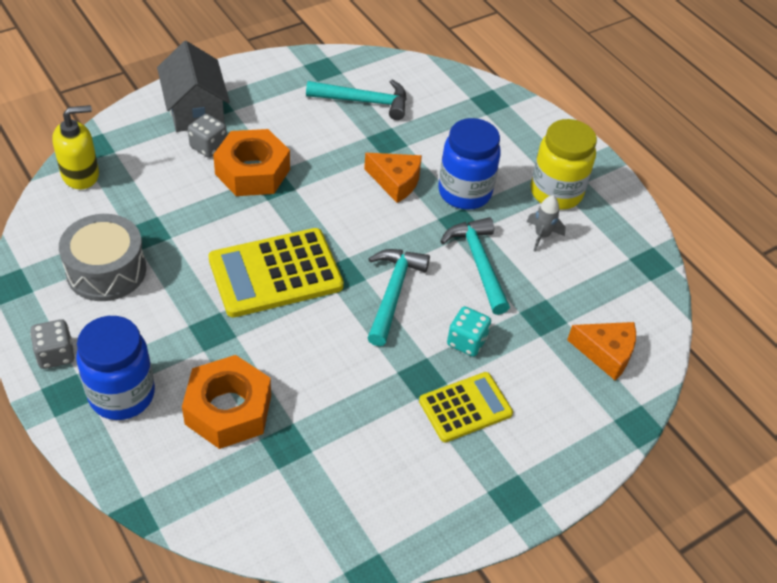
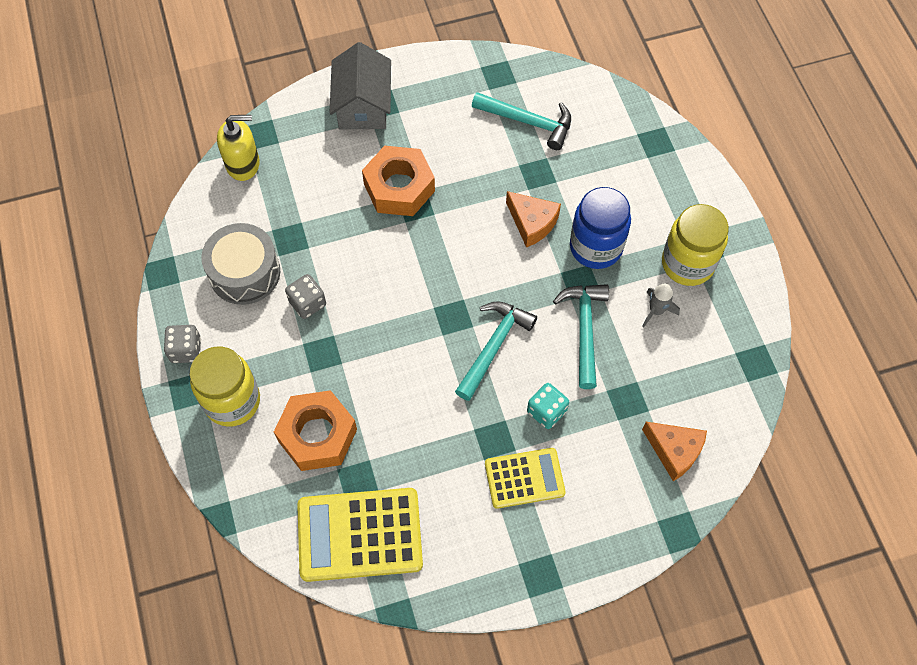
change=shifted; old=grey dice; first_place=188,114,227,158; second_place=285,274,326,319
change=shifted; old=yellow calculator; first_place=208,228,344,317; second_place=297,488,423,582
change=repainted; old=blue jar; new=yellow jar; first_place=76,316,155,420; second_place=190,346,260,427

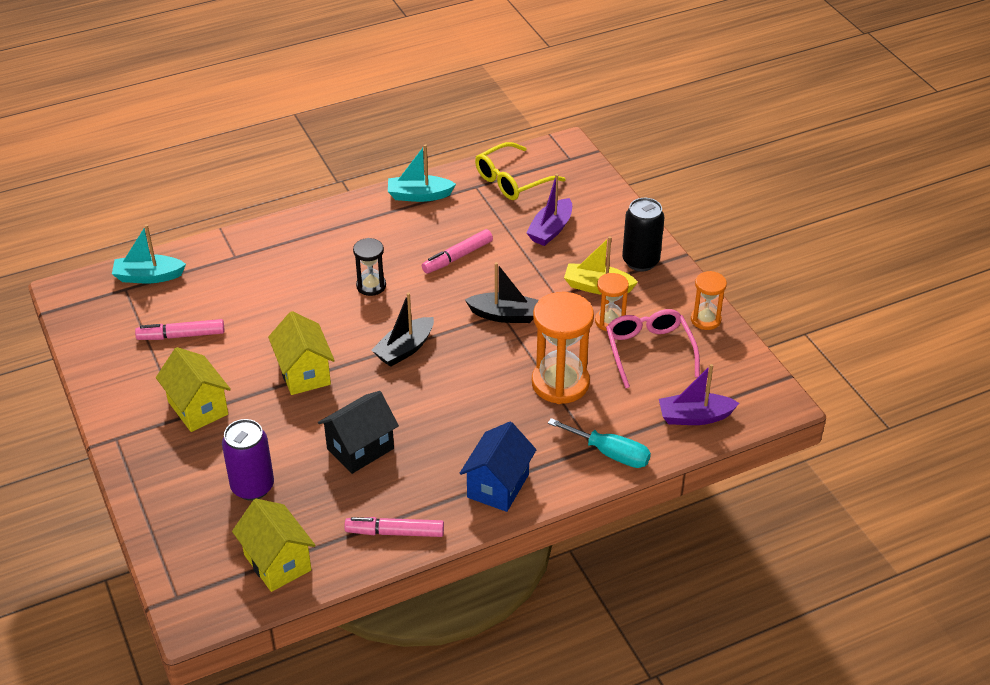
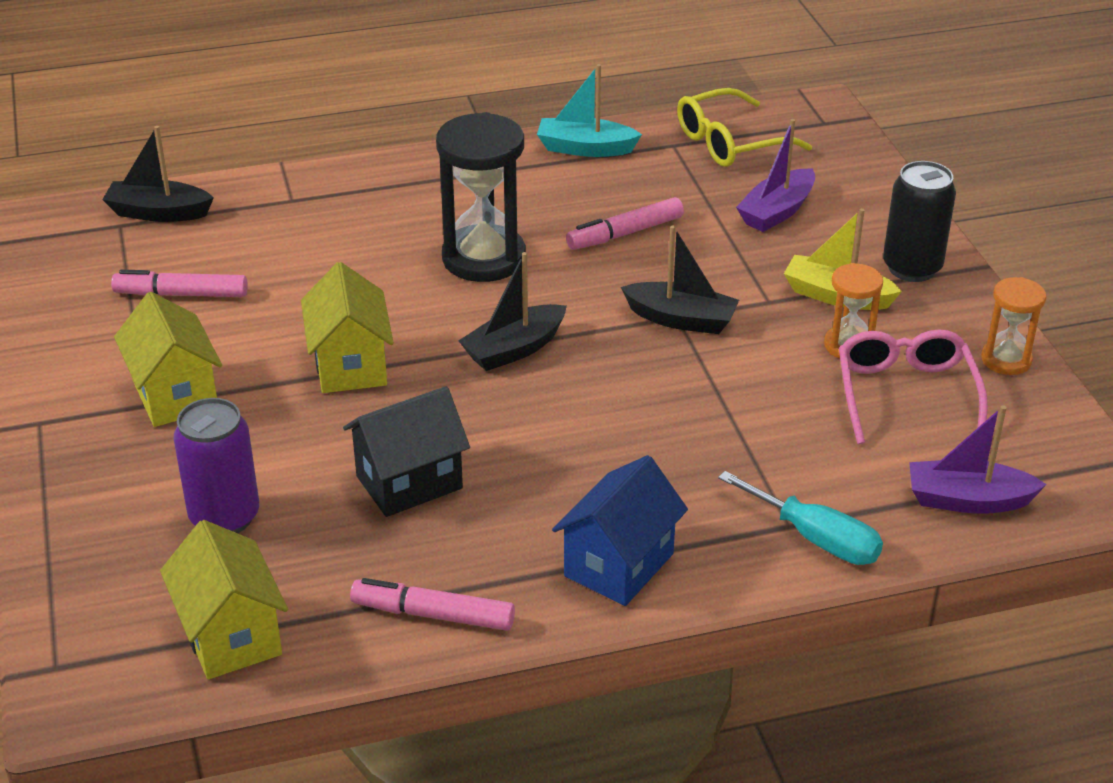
change=repainted; old=turquoise boat; new=black boat; first_place=112,224,186,283; second_place=102,126,214,222
change=scaled; old=black hourglass; first_place=353,238,386,296; second_place=436,112,526,282; factor=1.82
change=gone; old=orange hourglass; first_place=532,292,594,404

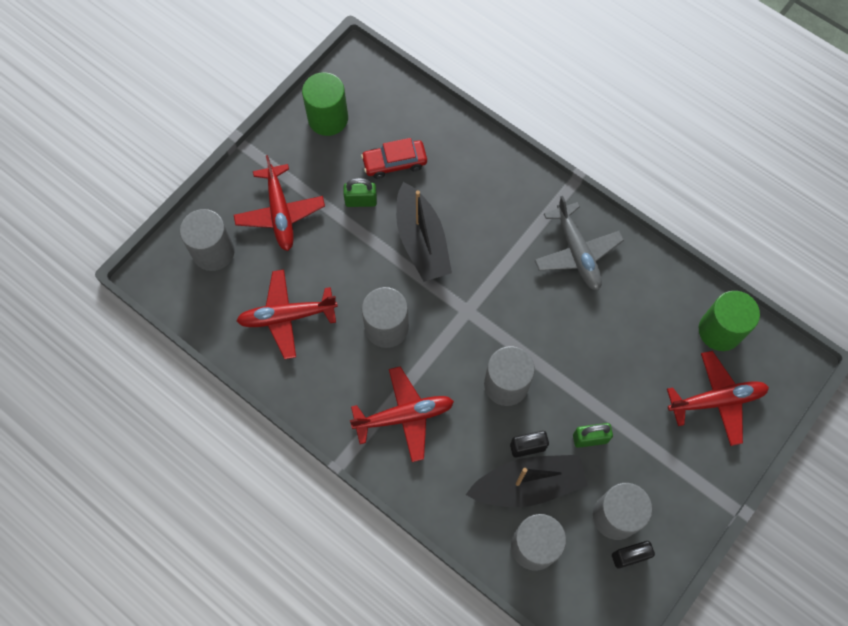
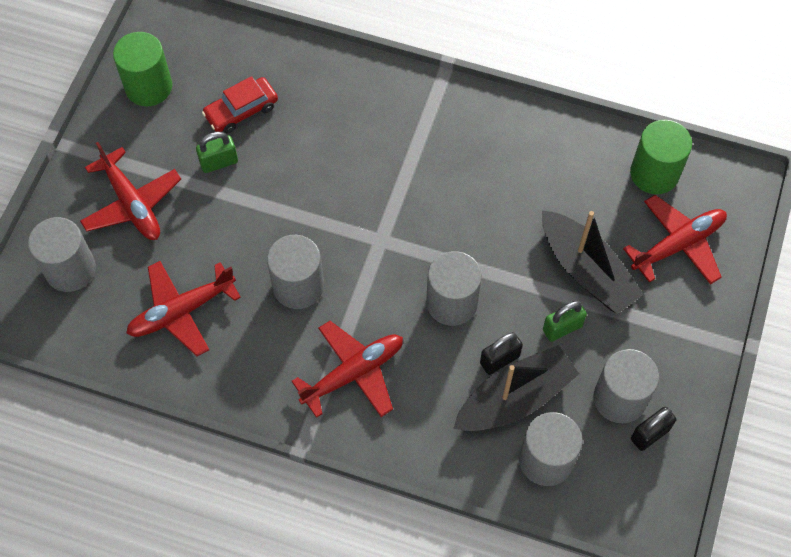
change=shifted; old=black boat; first_place=396,182,452,282; second_place=542,210,644,314
change=gone; old=grey plane; first_place=534,196,624,291

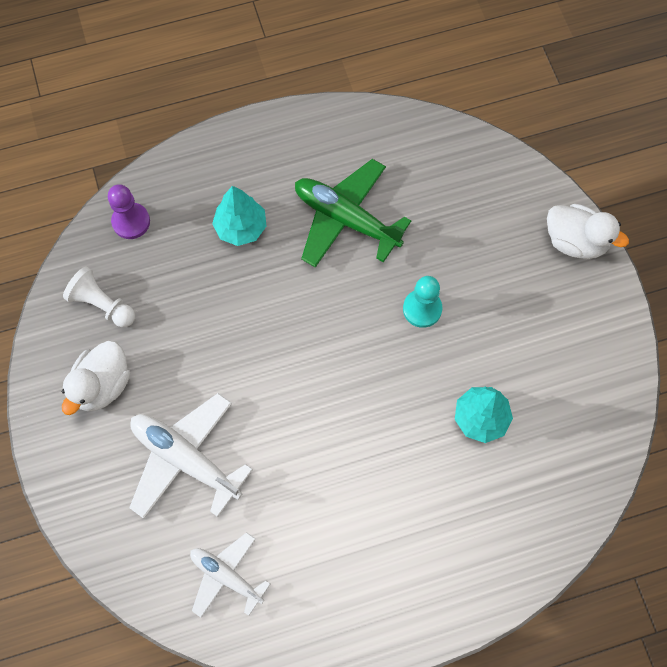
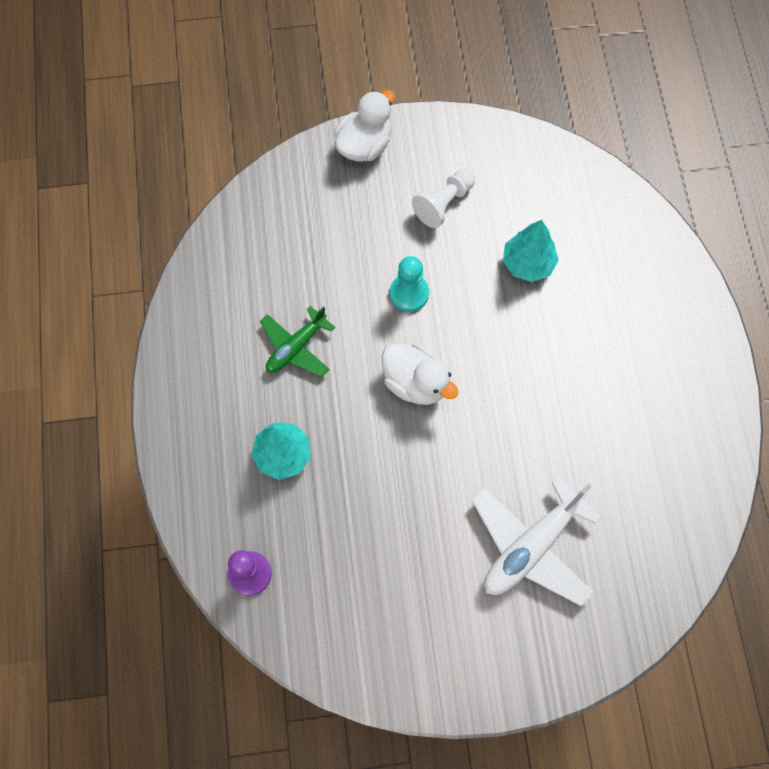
change=scaled; old=green plane; first_place=295,159,411,268; second_place=260,306,335,377; factor=0.63
change=shifted; old=white pawn; first_place=63,266,135,327; second_place=412,169,475,228
change=shifted; old=white duck; first_place=62,341,130,415; second_place=382,344,458,405
change=gone; old=white plane; first_place=190,532,270,618

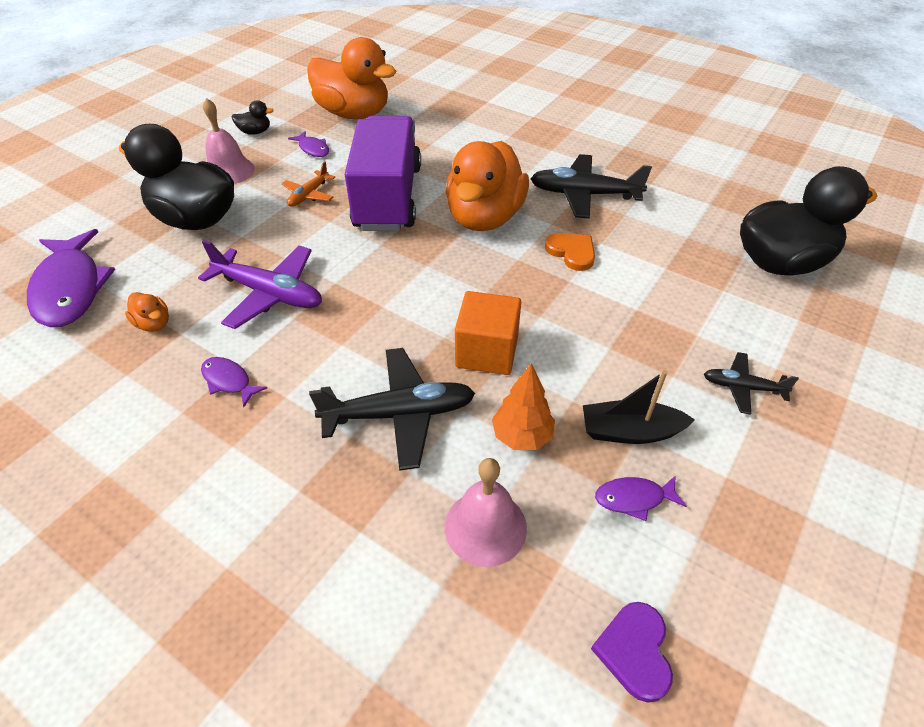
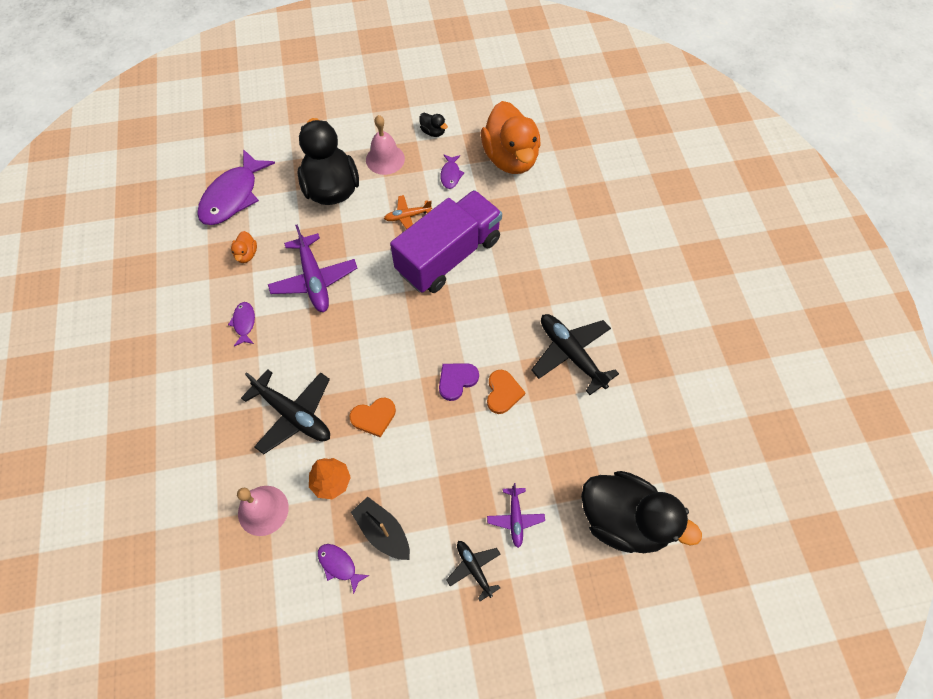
change=gone; old=orange duck; first_place=446,141,529,231
change=swapped; old=orange cube; new=orange heart; first_place=455,291,521,375; second_place=349,397,396,438
change=shifted; old=purple heart; first_place=591,602,673,702; second_place=439,363,479,401
change=new; new=purple plane; second_place=487,483,545,548

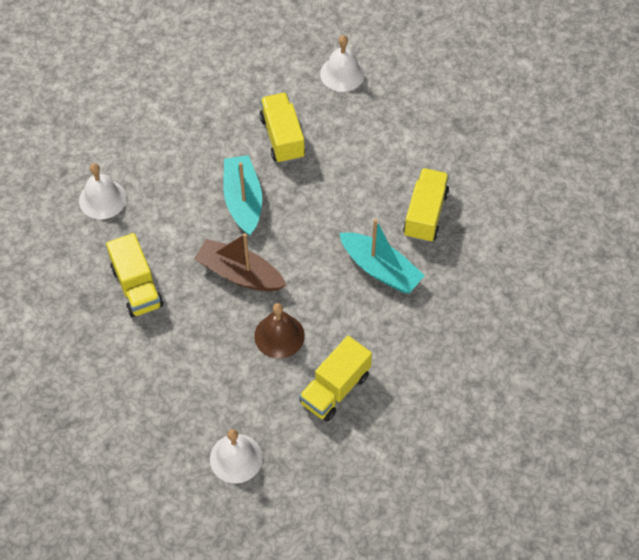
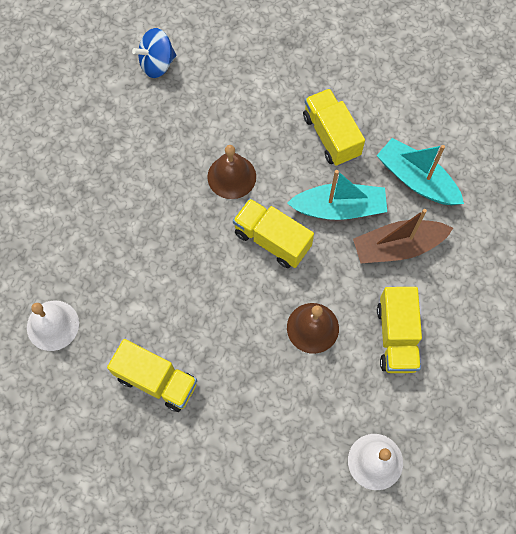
change=swapped; old=white bell; new=blue spinning top; first_place=320,35,365,92; second_place=132,28,176,78
change=shifted; old=yellow truck; first_place=259,93,305,164; second_place=233,198,314,268
change=shifted; old=turquoise boat; first_place=223,155,262,236; second_place=376,138,464,205
change=shifted; old=brown boat; first_place=194,233,287,291; second_place=353,209,453,263
change=new; new=brown bell; second_place=207,145,256,199

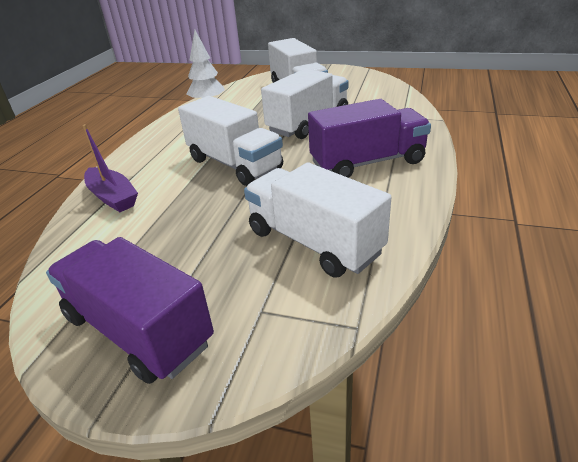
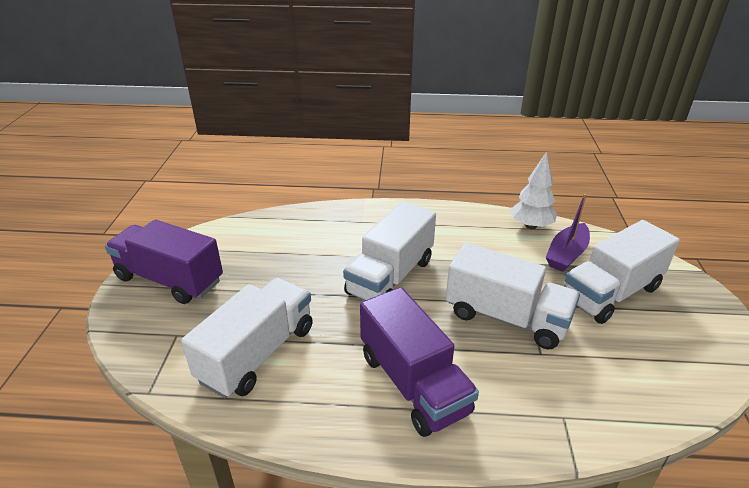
change=shifted; old=purple boat; first_place=82,124,138,212; second_place=546,194,590,272
change=rotated; old=purple truck; first_place=46,237,214,384; second_place=105,220,223,304; degrees=-90

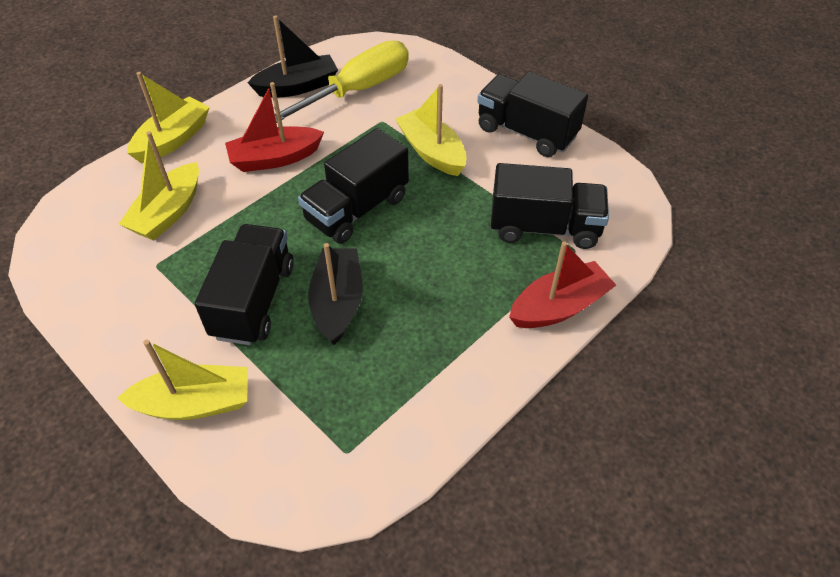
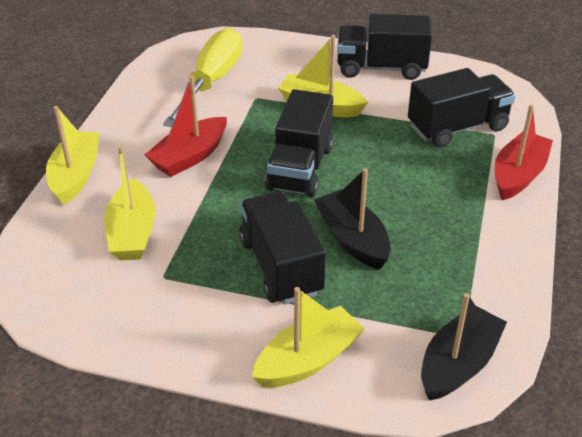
change=shifted; old=black boat; first_place=247,16,338,98; second_place=421,293,507,401

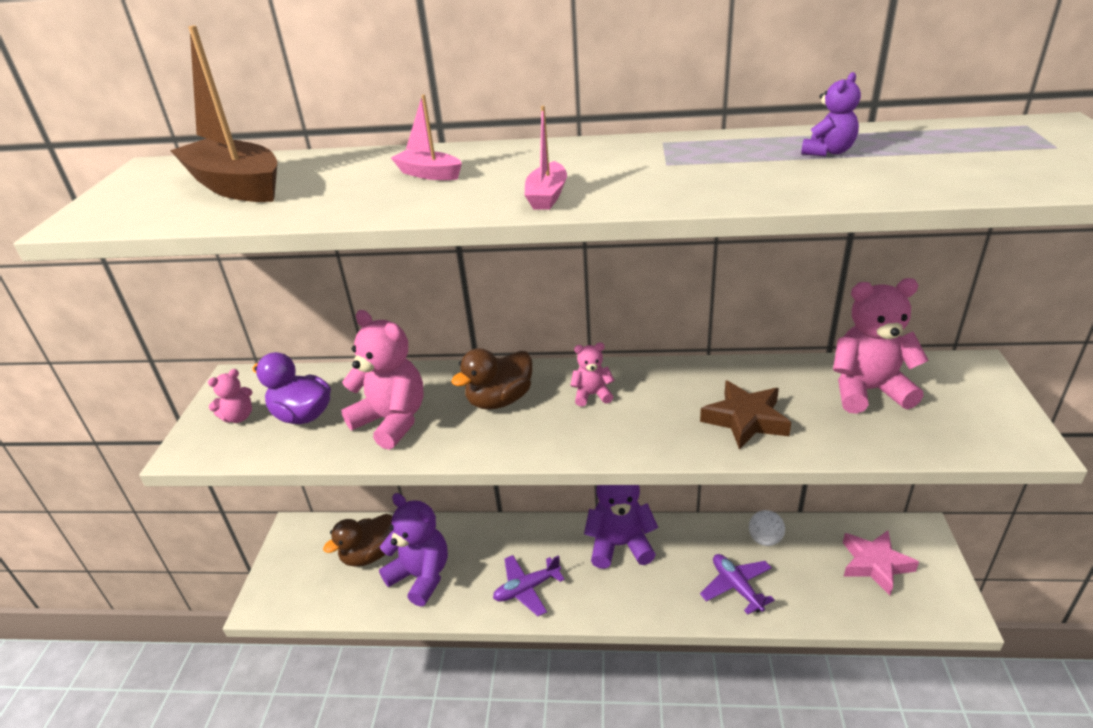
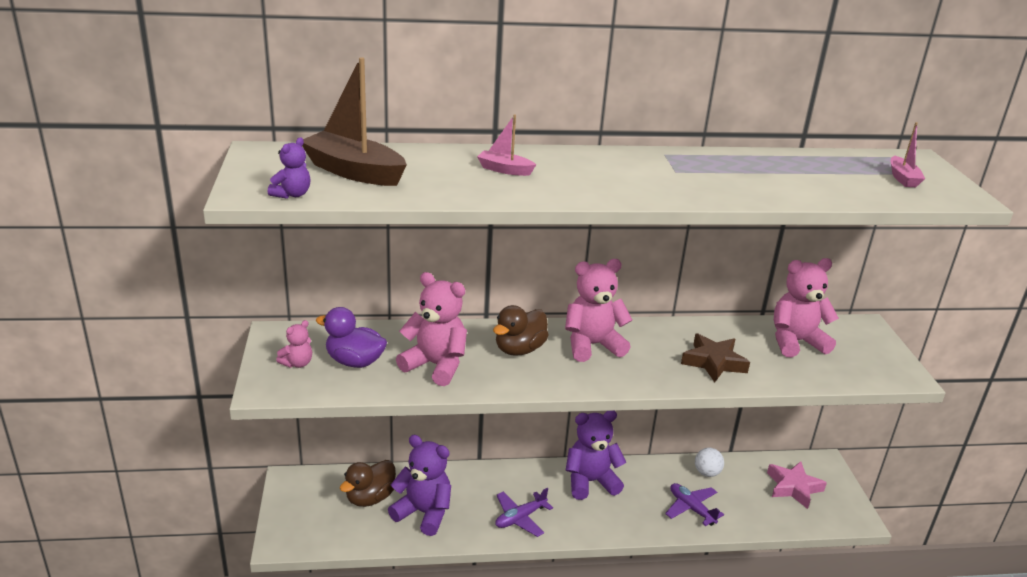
change=shifted; old=purple teddy bear; first_place=801,72,861,156; second_place=268,137,310,199
change=shifted; old=pink boat; first_place=525,106,567,210; second_place=891,122,925,187
change=scaled; old=pink teddy bear; first_place=570,342,614,406; second_place=565,259,632,362; factor=1.98

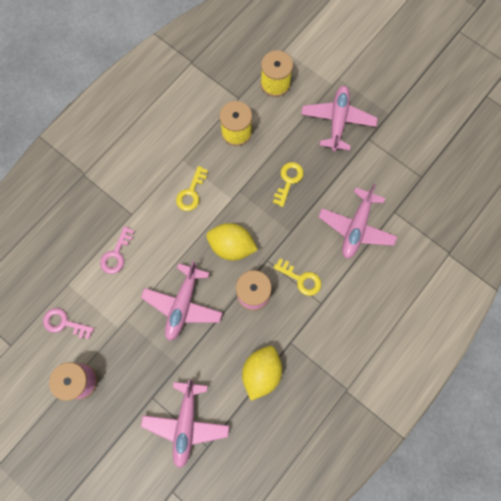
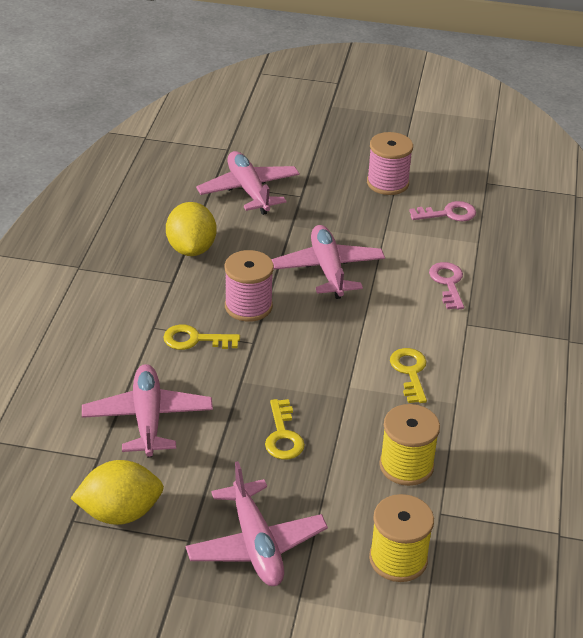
change=shifted; old=yellow lemon; first_place=206,223,258,261; second_place=71,460,164,525

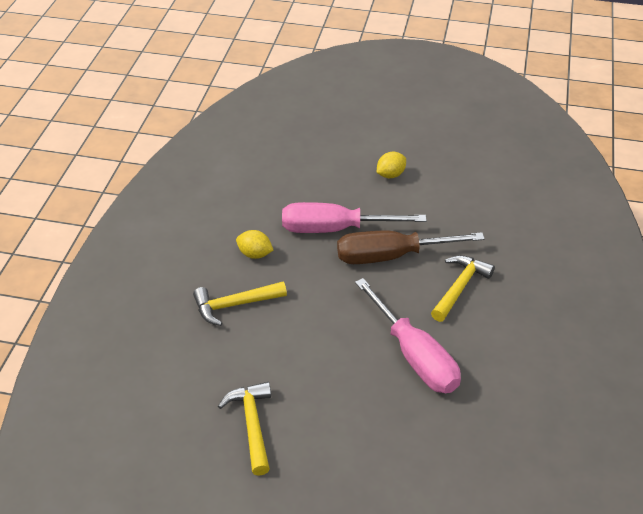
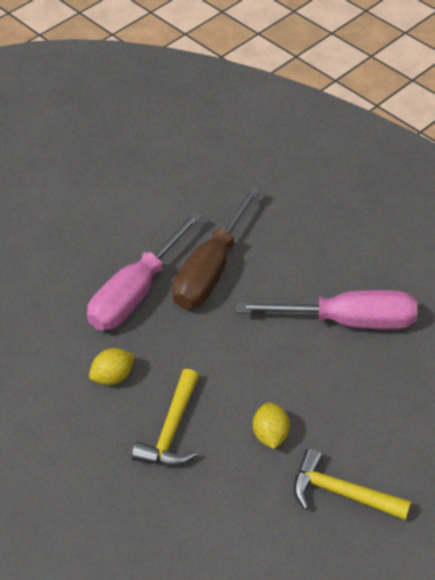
change=shifted; old=yellow lemon; first_place=377,152,406,178; second_place=253,402,290,449
change=gone; old=yellow hammer; first_place=431,255,495,322

